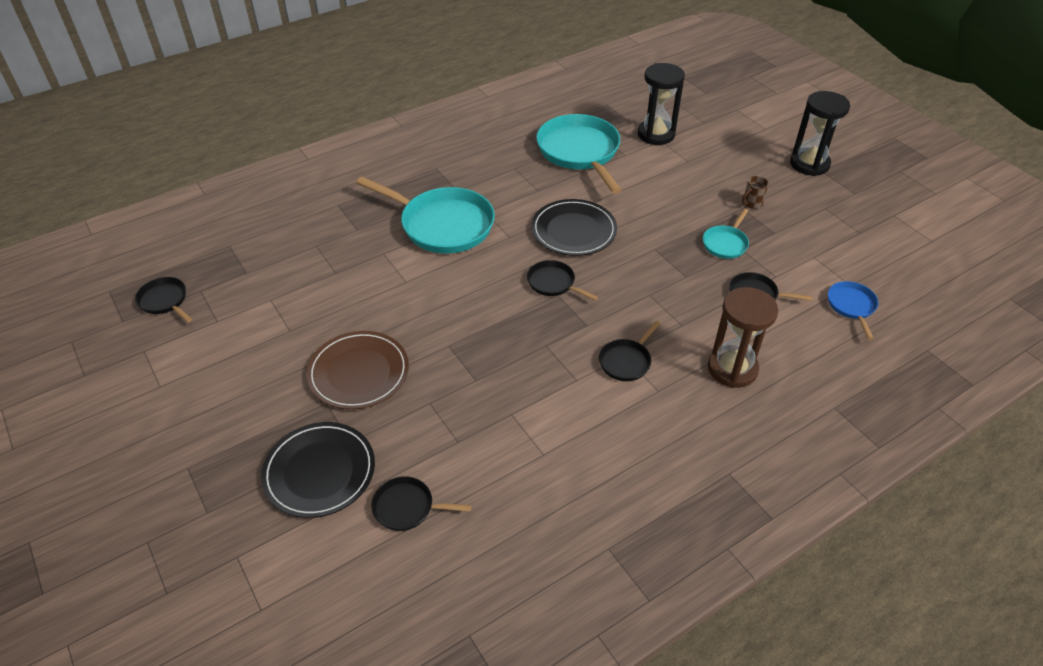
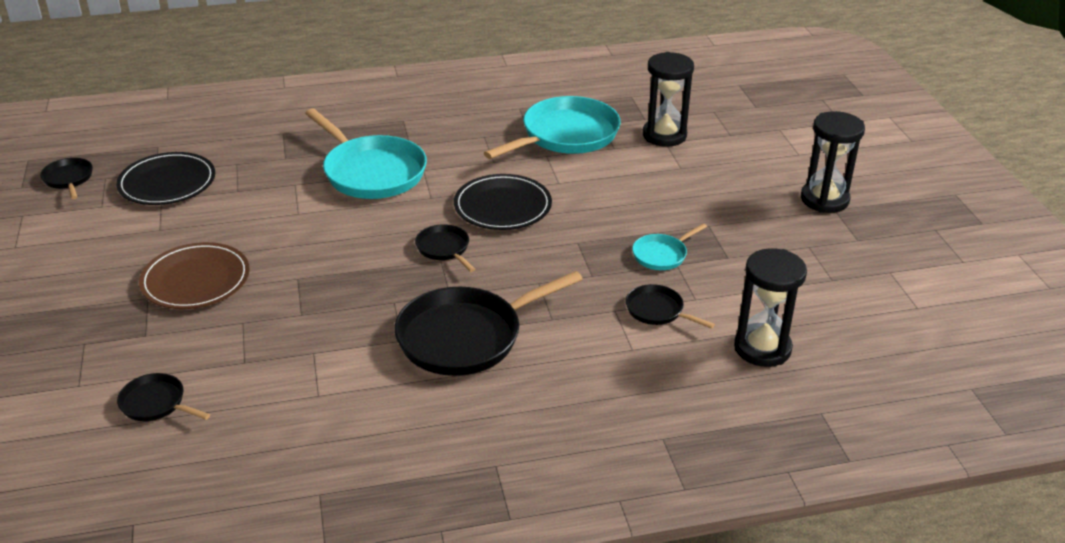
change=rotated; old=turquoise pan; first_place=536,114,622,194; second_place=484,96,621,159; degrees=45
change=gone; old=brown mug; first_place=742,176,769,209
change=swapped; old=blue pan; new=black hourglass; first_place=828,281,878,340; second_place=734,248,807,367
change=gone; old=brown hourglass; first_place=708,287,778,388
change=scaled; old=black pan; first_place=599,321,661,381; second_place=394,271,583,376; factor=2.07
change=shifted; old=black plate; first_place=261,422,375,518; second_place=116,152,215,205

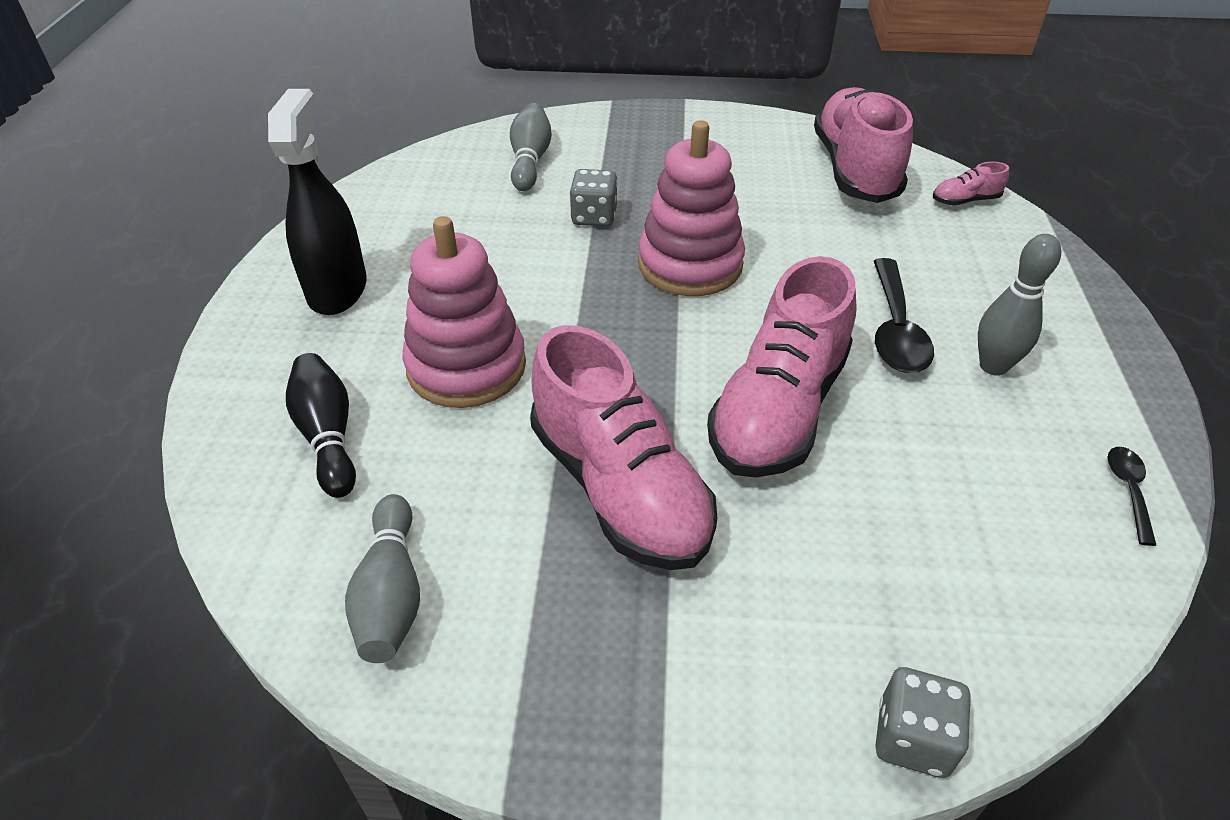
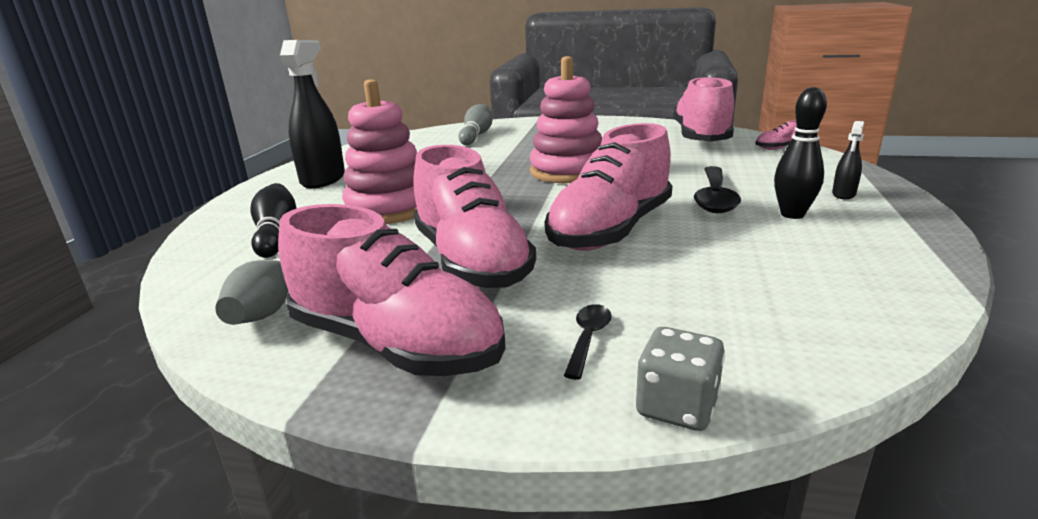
change=gone; old=grey dice; first_place=570,169,618,227
change=repainted; old=grey bowling pin; new=black bowling pin; first_place=978,234,1061,376; second_place=774,87,827,219
change=shifted; old=black spoon; first_place=1108,447,1156,546; second_place=564,304,612,380
change=new; new=black spray bottle; second_place=832,121,864,199
change=new; new=pink shoe; second_place=278,204,506,376

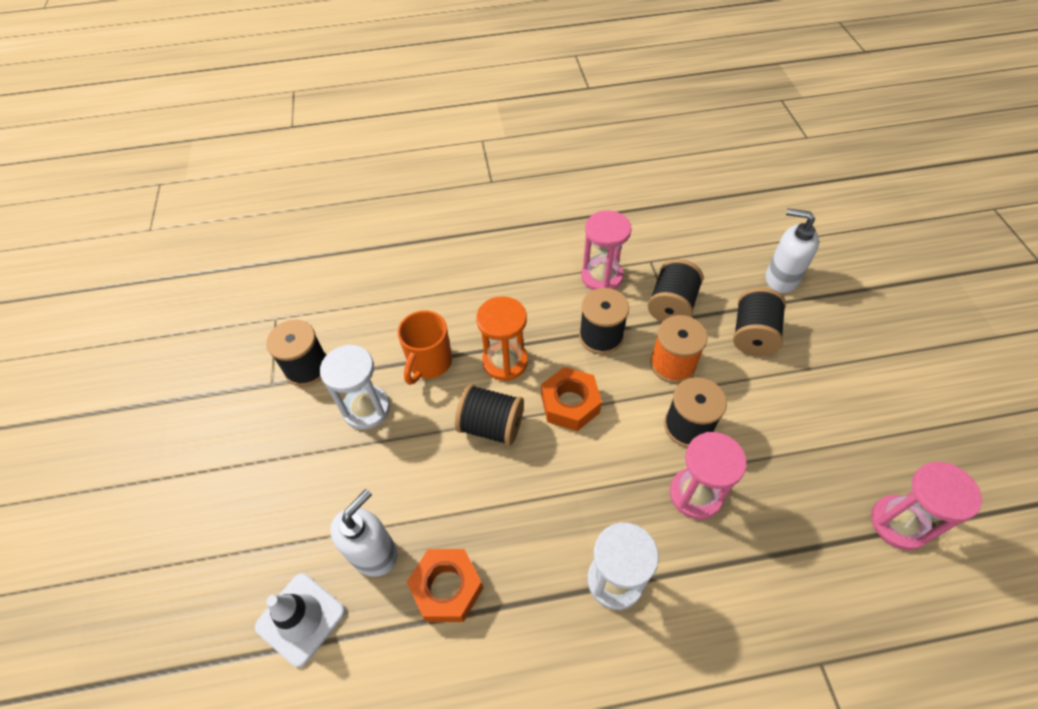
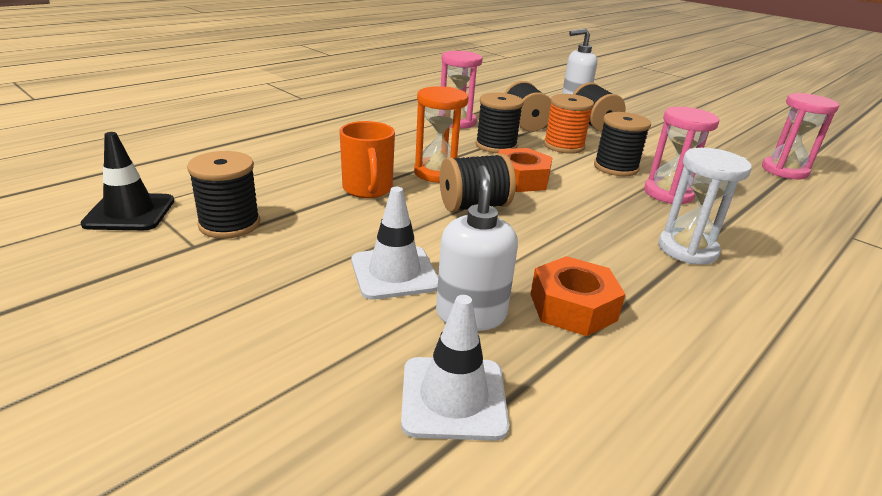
change=gone; old=white hourglass; first_place=320,344,390,430
change=new; new=black traffic cone; second_place=80,132,174,230
change=new; new=white traffic cone; second_place=351,187,438,300

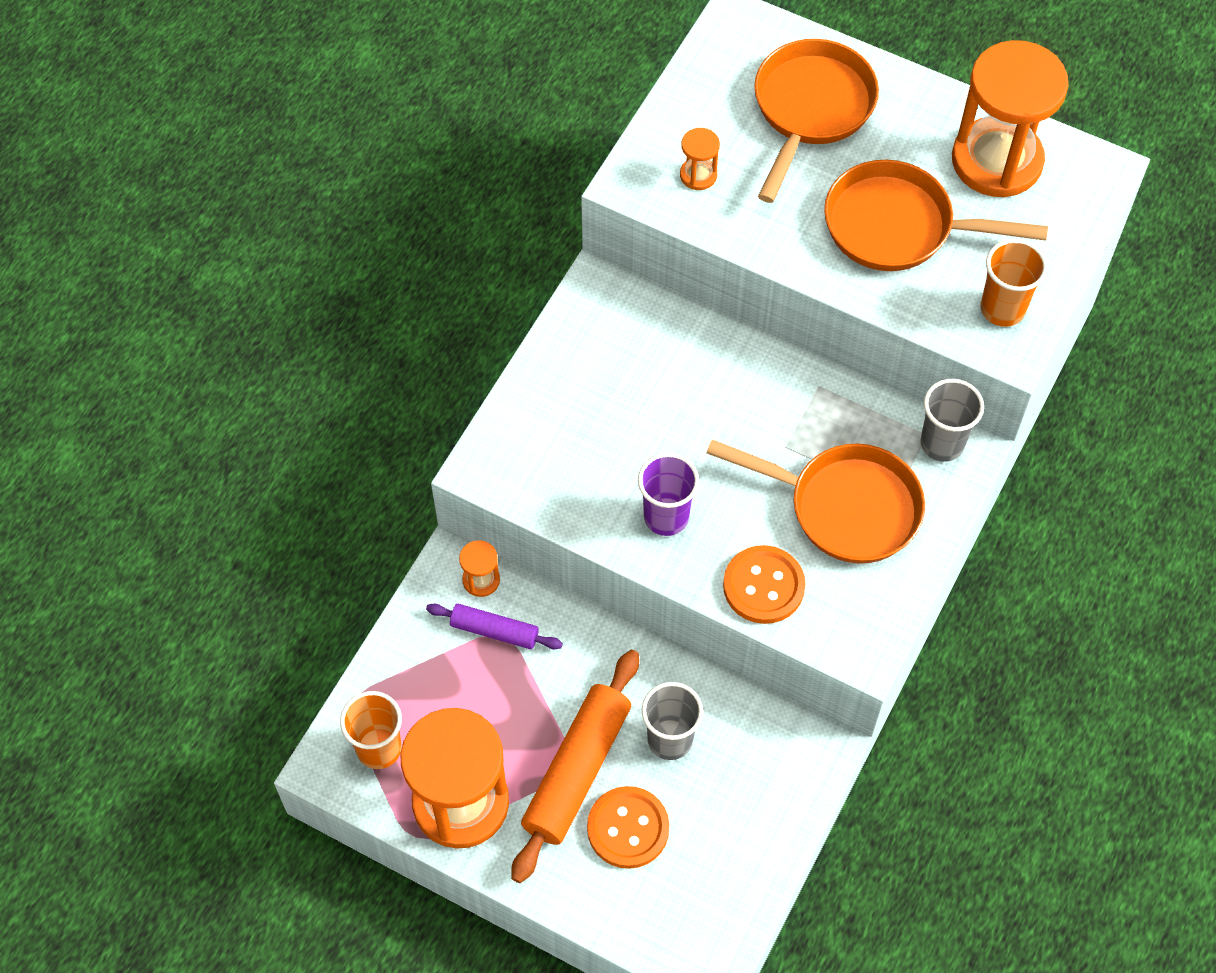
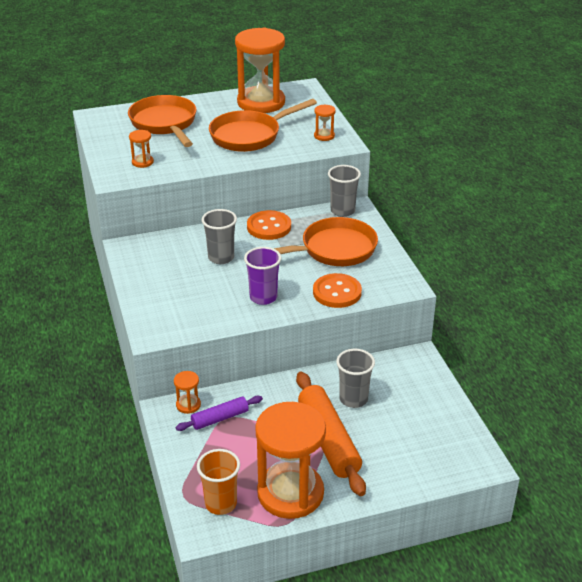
change=swapped; old=orange cup; new=orange hourglass; first_place=981,239,1048,327; second_place=314,104,336,141
change=shifted; old=orange button; first_place=587,786,669,869; second_place=247,210,291,240
change=new; new=grey cup; second_place=202,209,237,264

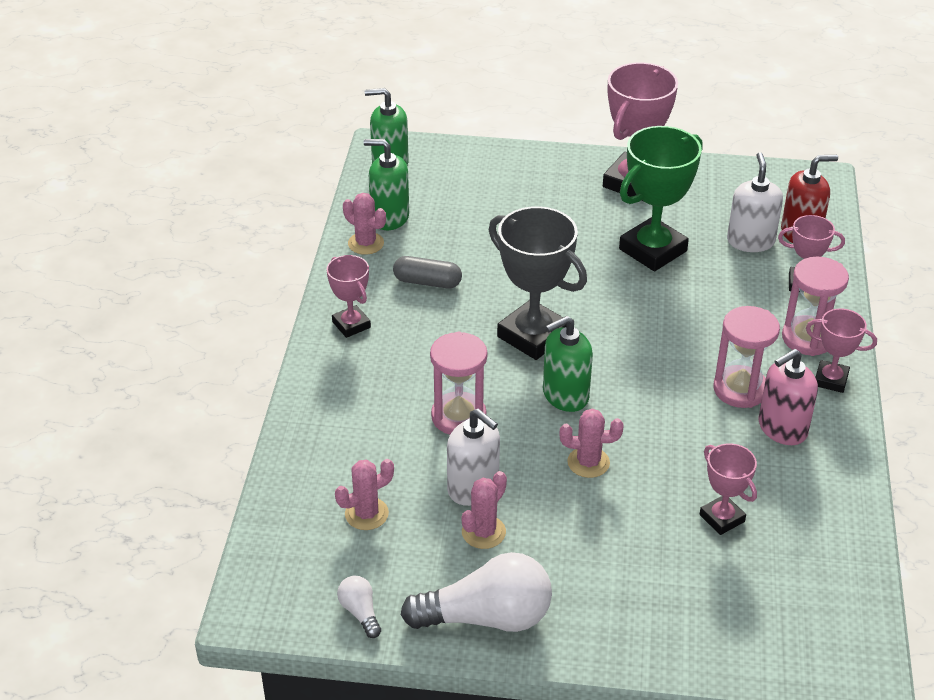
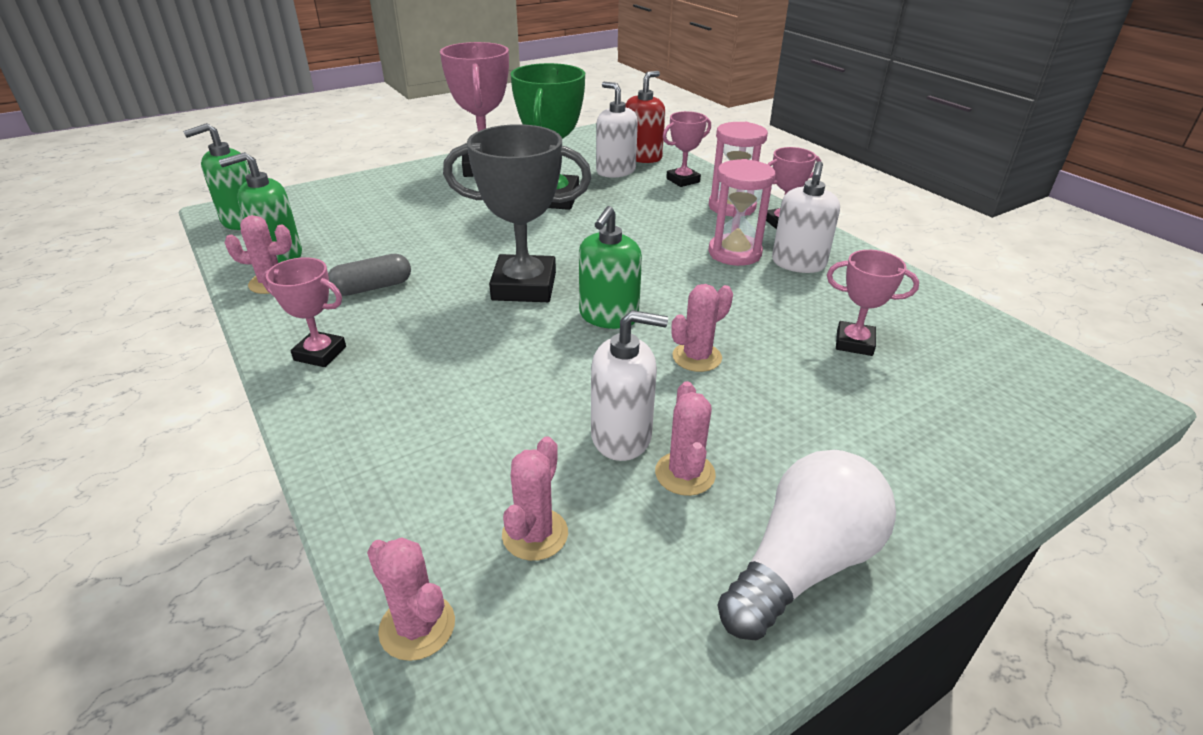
change=gone; old=pink hourglass; first_place=430,332,487,435
change=repainted; old=pink soap dispenser; new=white soap dispenser; first_place=758,349,818,445; second_place=772,161,840,273
change=gone; old=white light bulb; first_place=337,576,381,638
change=new; new=pink cactus; second_place=367,537,455,661

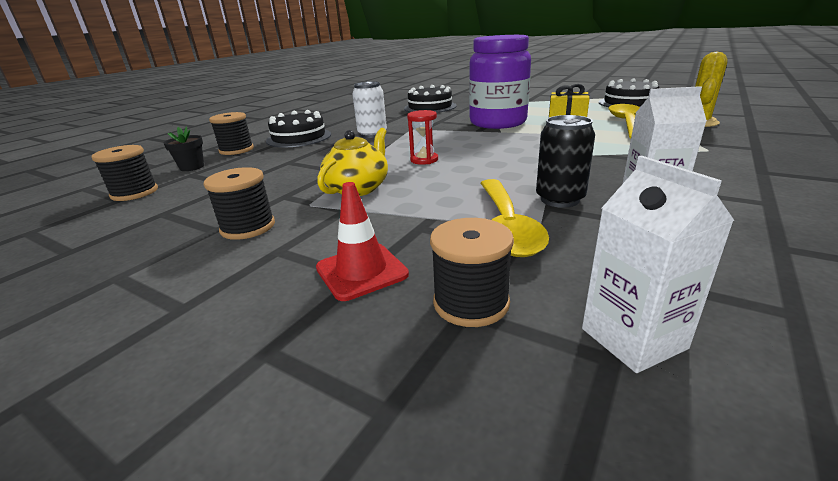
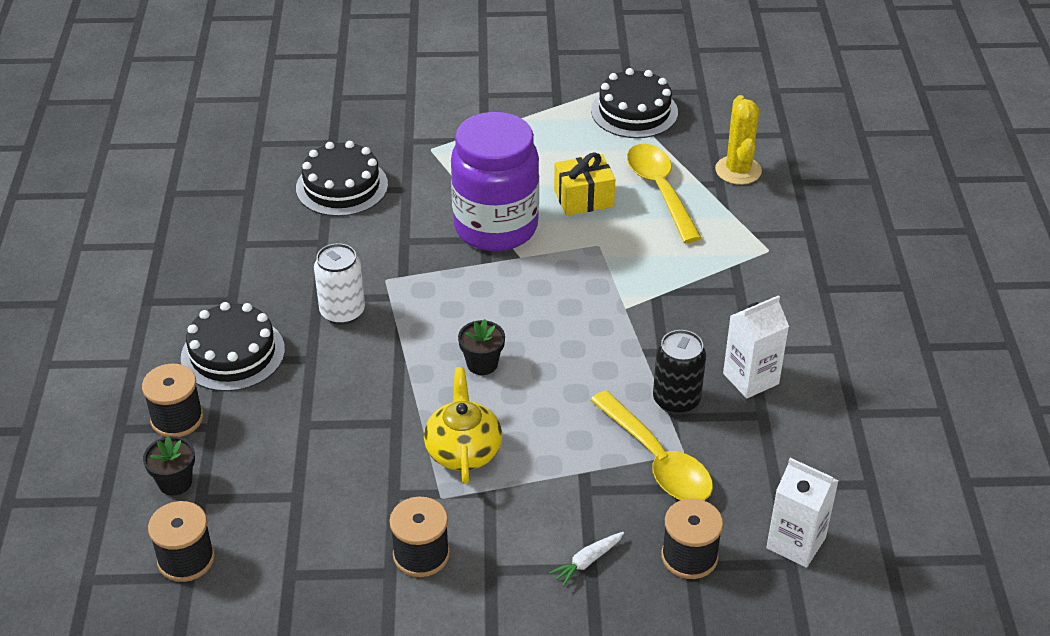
change=swapped; old=red hourglass; new=black flower pot; first_place=407,110,438,165; second_place=458,319,505,375
change=swapped; old=red traffic cone; new=white carrot; first_place=316,182,409,301; second_place=549,532,624,587

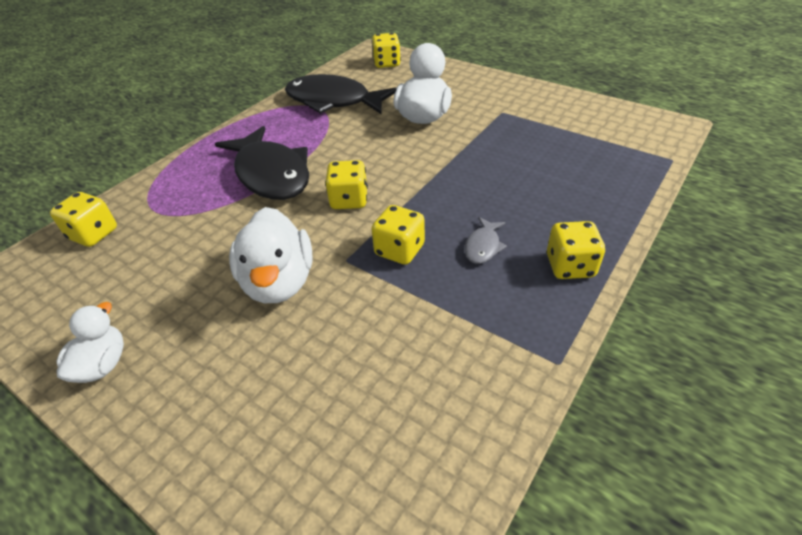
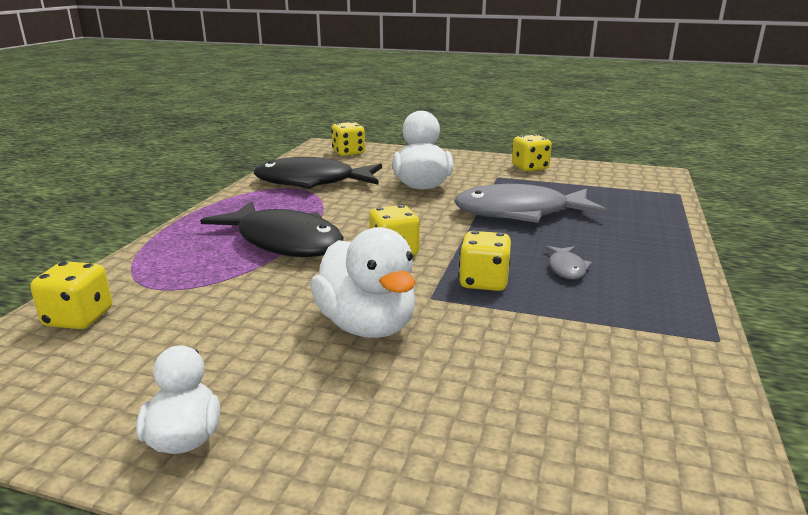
change=shifted; old=yellow dice; first_place=547,221,605,279; second_place=512,134,552,172
change=new; new=grey fish; second_place=454,184,608,223

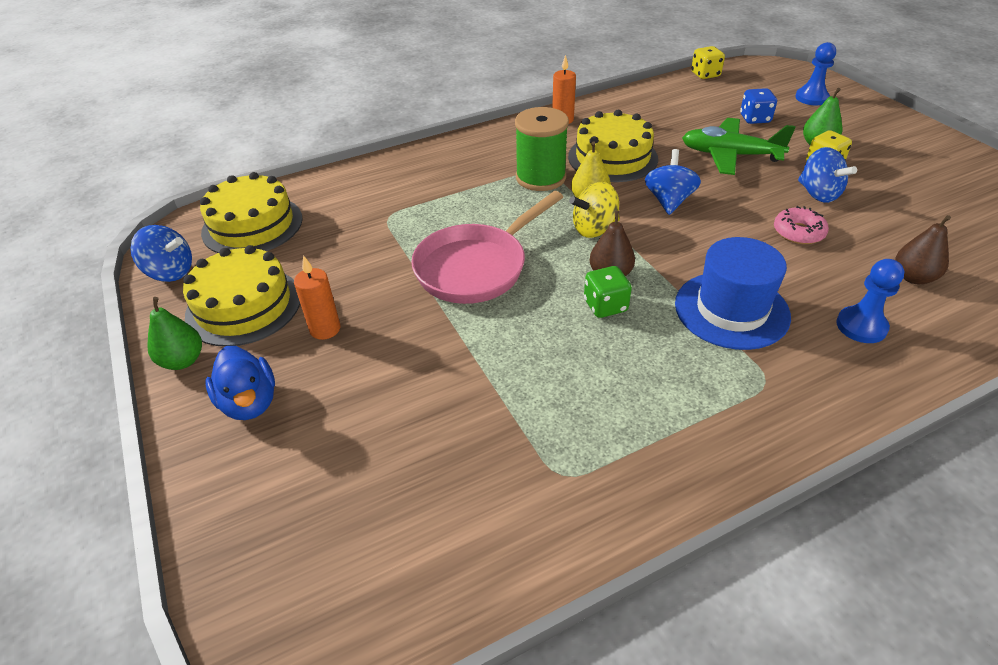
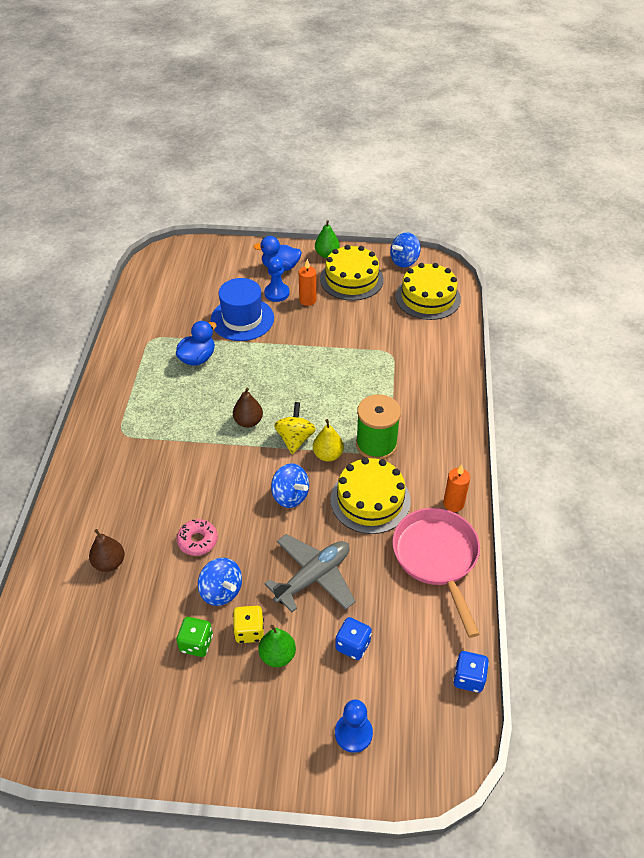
change=repainted; old=yellow dice; new=blue dice; first_place=691,46,725,79; second_place=453,651,489,693
change=repainted; old=green plane; new=grey plane; first_place=682,118,796,175; second_place=264,534,356,612
change=rotated; old=blue spinning top; first_place=798,147,857,203; second_place=198,558,242,606; degrees=-135
change=shifted; old=pink pan; first_place=411,191,563,304; second_place=393,508,480,638
change=shifted; old=blue hat; first_place=675,237,791,350; second_place=211,278,274,341
change=shifted; old=blue pawn; first_place=836,259,904,343; second_place=264,256,290,302
change=shifted; old=green dice; first_place=584,266,632,318; second_place=176,617,213,657
change=new; new=blue duck; second_place=176,321,217,366

